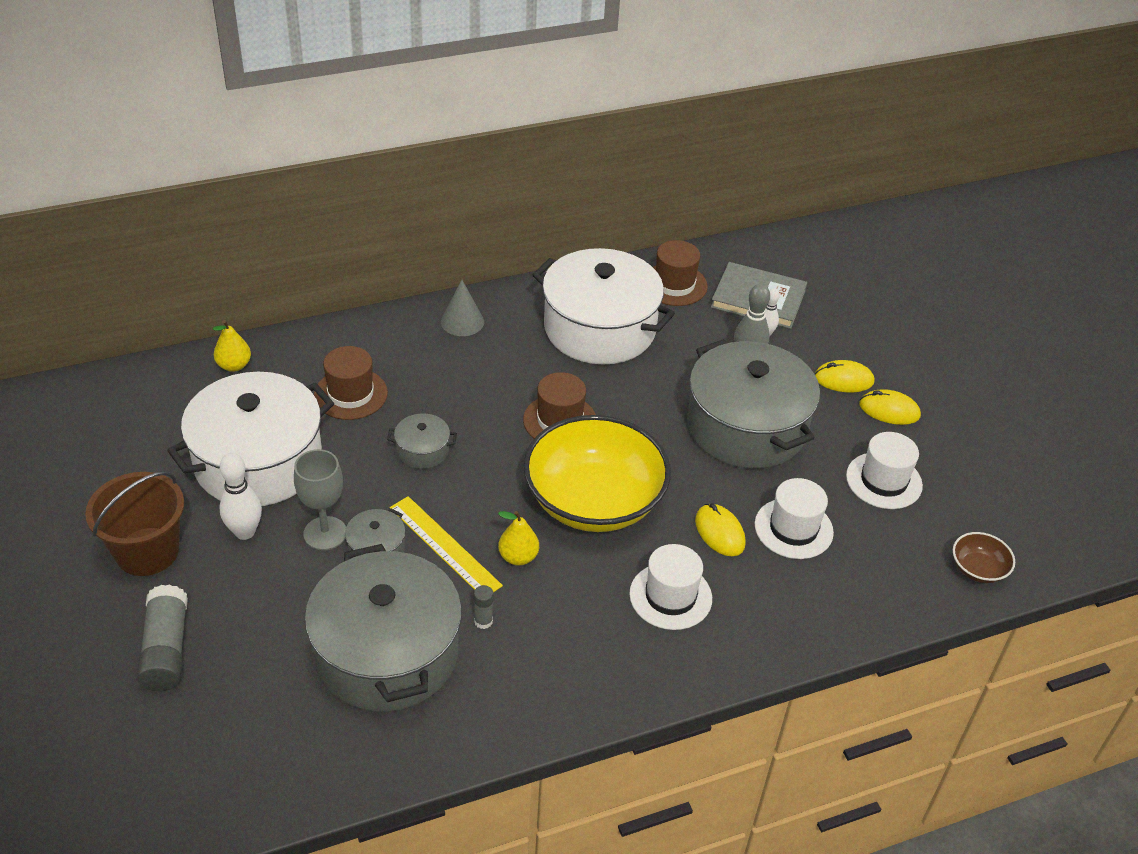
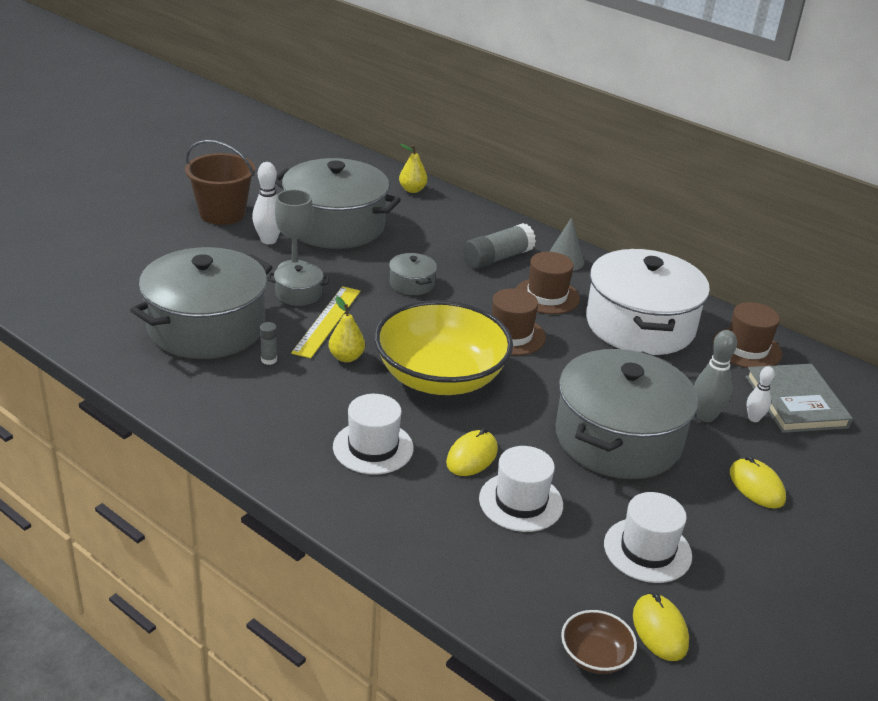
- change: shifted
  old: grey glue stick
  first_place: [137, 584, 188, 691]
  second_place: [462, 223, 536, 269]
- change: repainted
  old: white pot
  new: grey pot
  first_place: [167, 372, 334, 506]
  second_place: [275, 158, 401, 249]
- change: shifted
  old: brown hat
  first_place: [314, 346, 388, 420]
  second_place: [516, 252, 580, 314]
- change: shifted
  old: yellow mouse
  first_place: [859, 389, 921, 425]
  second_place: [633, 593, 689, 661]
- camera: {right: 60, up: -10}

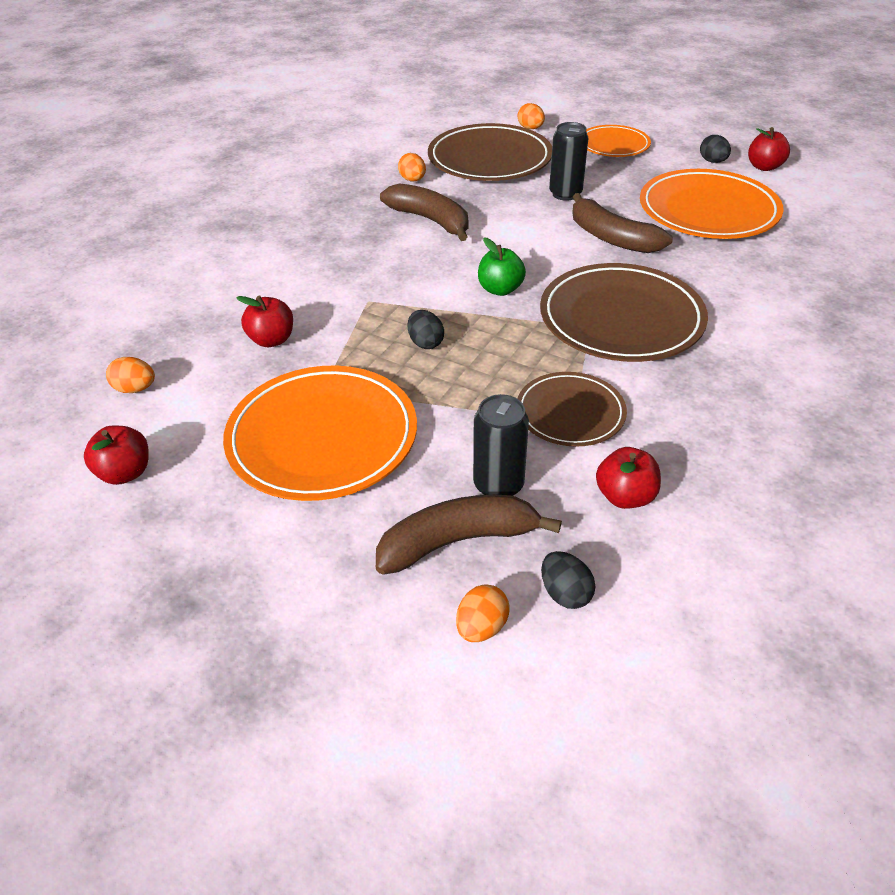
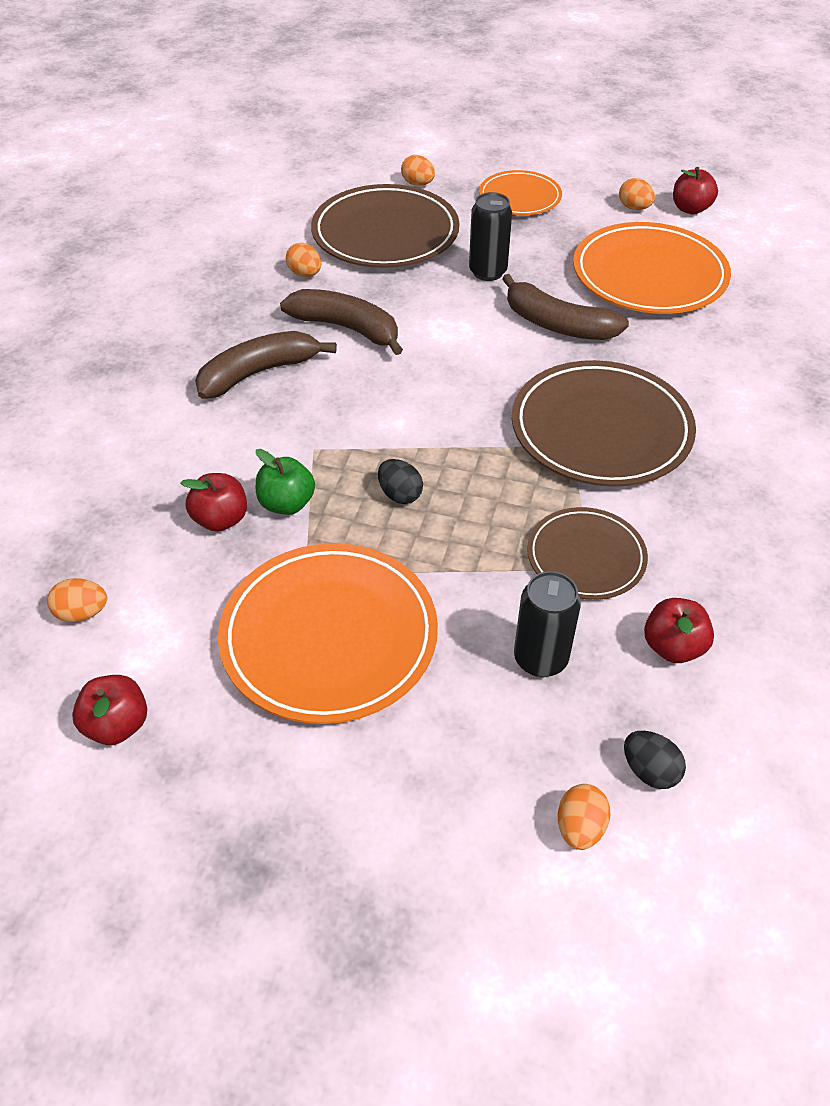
- change: shifted
  old: brown banana
  first_place: [376, 495, 562, 575]
  second_place: [195, 331, 337, 399]
- change: shifted
  old: green apple
  first_place: [478, 237, 526, 296]
  second_place: [256, 449, 315, 515]
- change: repainted
  old: black egg
  new: orange egg
  first_place: [700, 135, 731, 163]
  second_place: [619, 178, 655, 210]
- camera: {right: -15, up: 5}

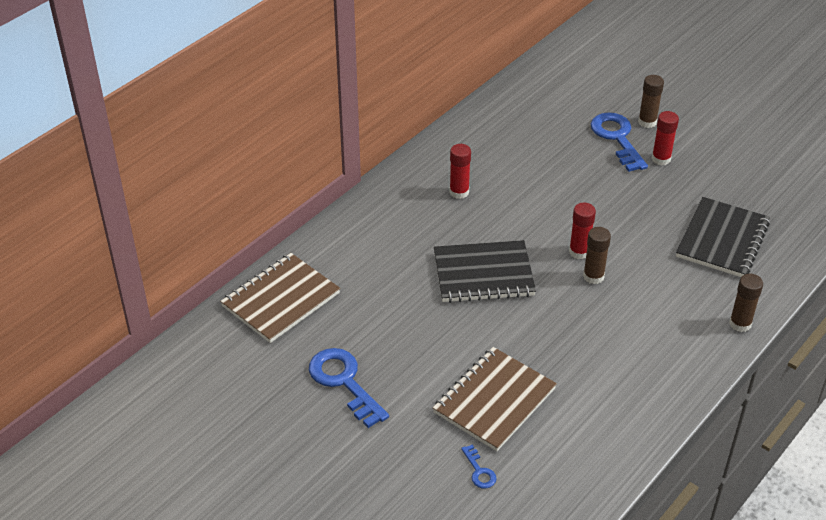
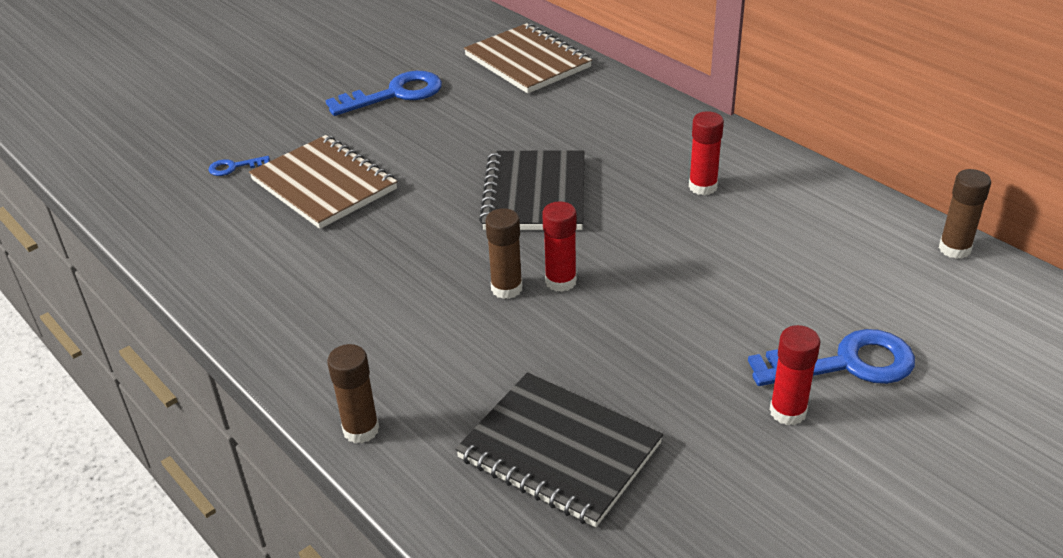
- change: shifted
  old: brown glue stick
  first_place: [638, 75, 664, 128]
  second_place: [939, 169, 991, 259]
- camera: {right: 100, up: -5}

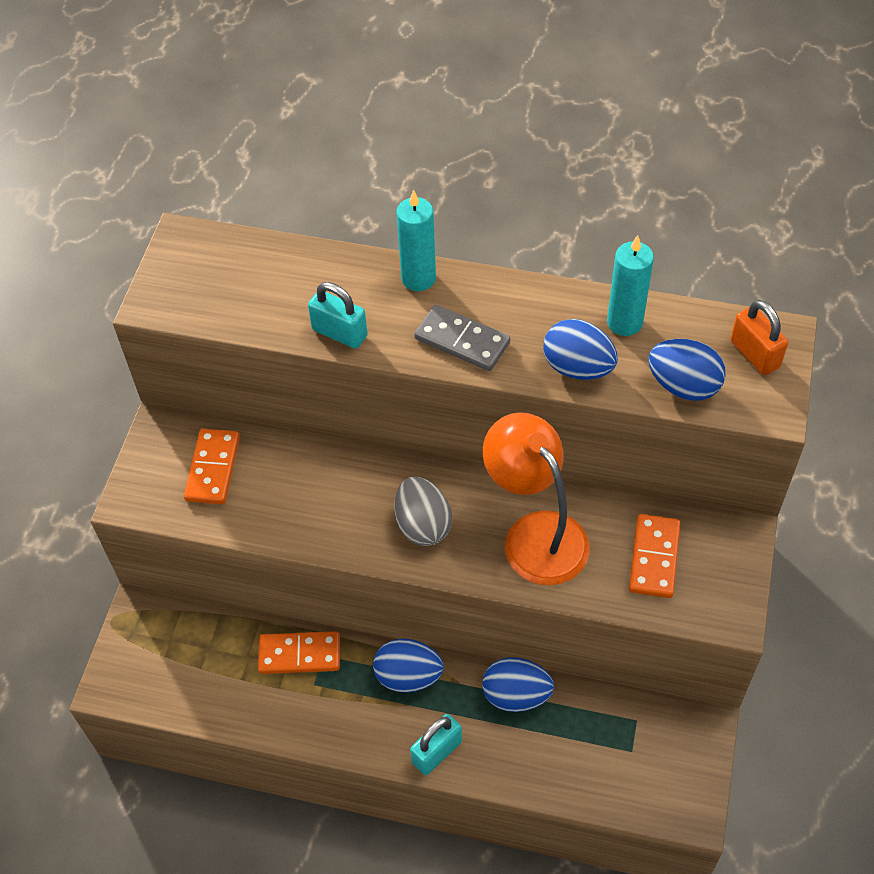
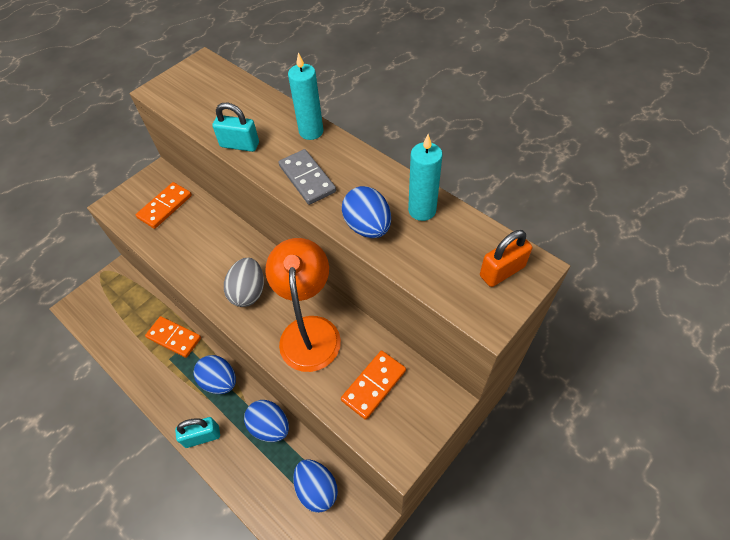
- change: rotated
  old: turquoise padlock
  first_place: [308, 282, 368, 349]
  second_place: [212, 103, 259, 152]
  degrees: -45
- change: shifted
  old: blue egg
  first_place: [648, 339, 726, 401]
  second_place: [293, 459, 338, 513]
- change: rotated
  old: orange padlock
  first_place: [730, 300, 788, 375]
  second_place: [480, 230, 532, 287]
  degrees: 60
- camera: {right: 30, up: 0}

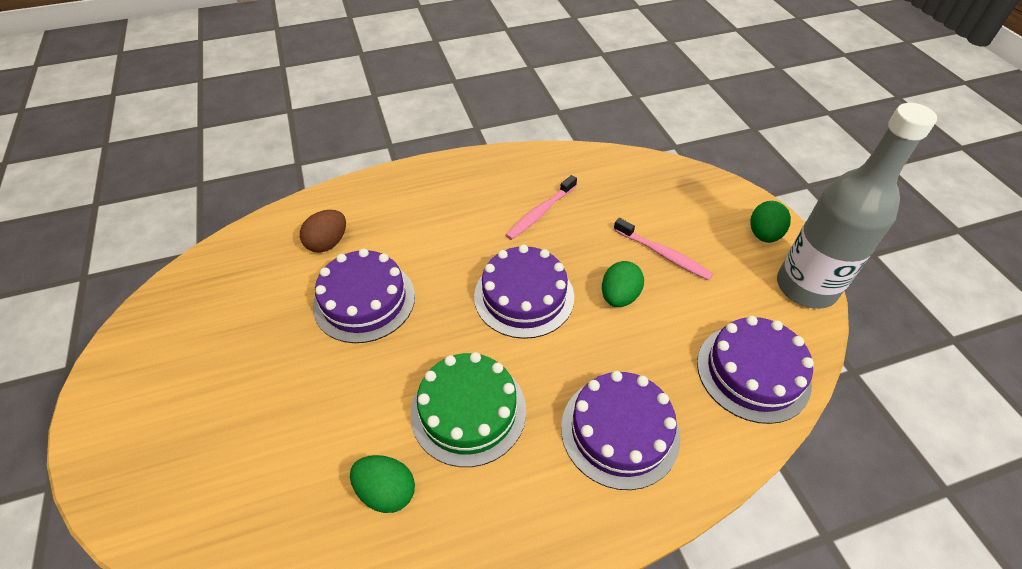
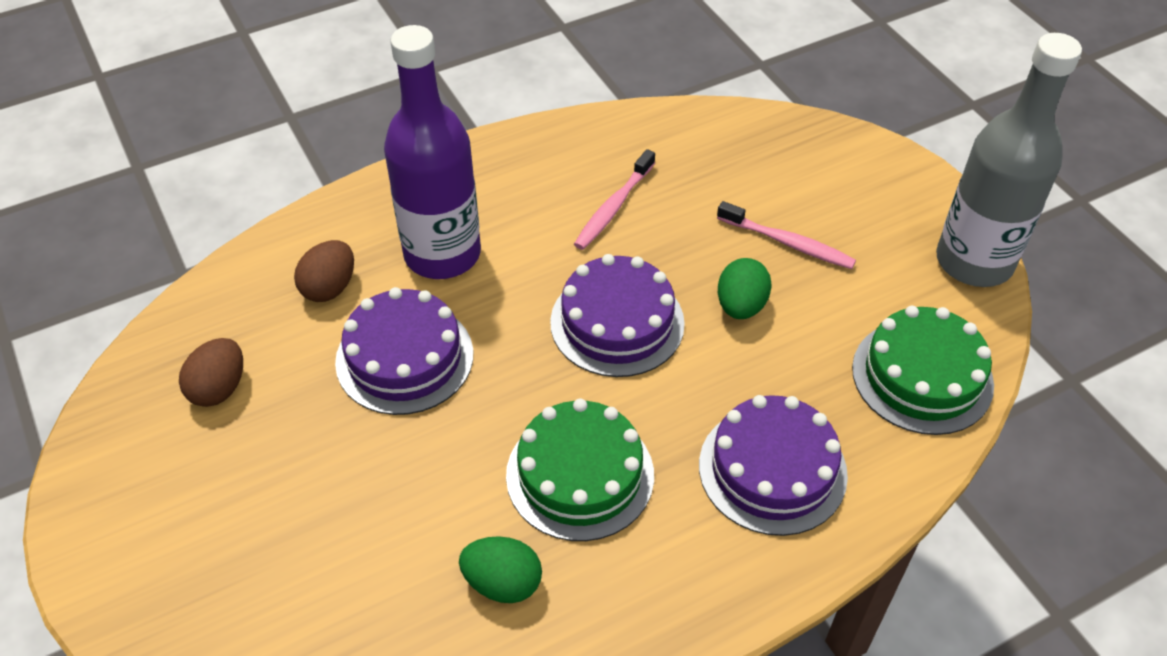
- change: repainted
  old: purple cake
  new: green cake
  first_place: [697, 316, 814, 424]
  second_place: [852, 306, 994, 435]
- change: gone
  old: green egg
  first_place: [750, 201, 791, 243]
- change: new
  new: brown egg
  second_place: [179, 338, 243, 407]
- change: new
  new: purple bottle
  second_place: [384, 25, 481, 279]
- camera: {right: -10, up: 0}

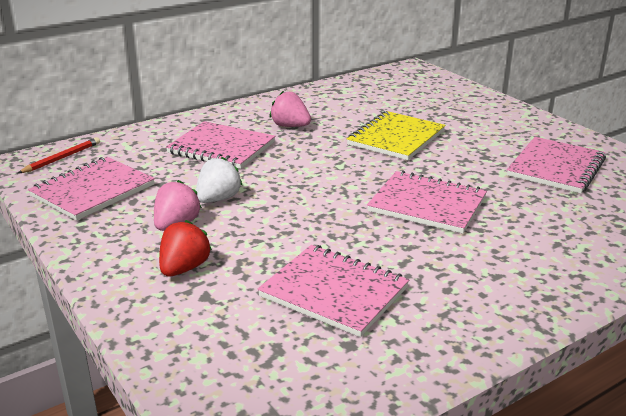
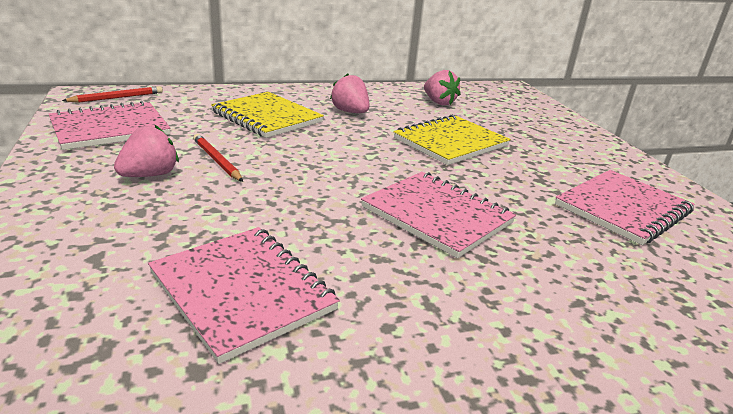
- change: gone
  old: red strawberry
  first_place: [159, 220, 212, 277]
- change: repainted
  old: pink notebook
  new: yellow notebook
  first_place: [166, 121, 275, 169]
  second_place: [211, 92, 324, 138]
- change: swapped
  old: white strawberry
  new: red pencil
  first_place: [196, 157, 242, 203]
  second_place: [193, 134, 243, 182]
- change: new
  new: pink strawberry
  second_place: [424, 70, 461, 105]
- camera: {right: 15, up: 0}

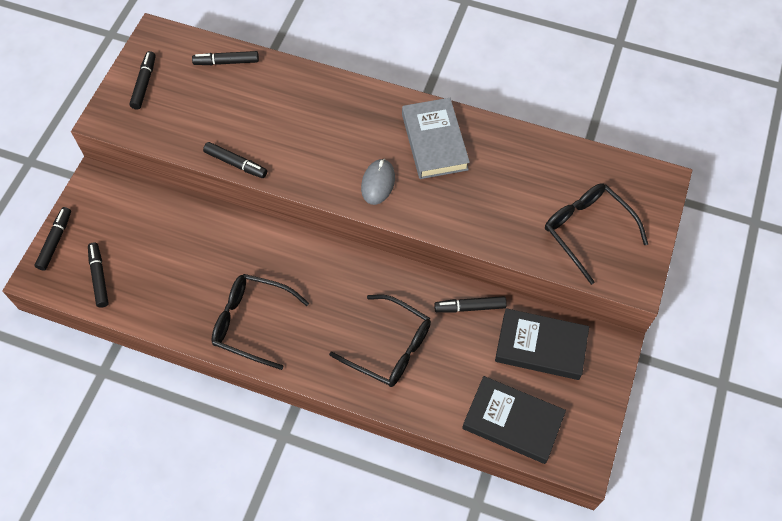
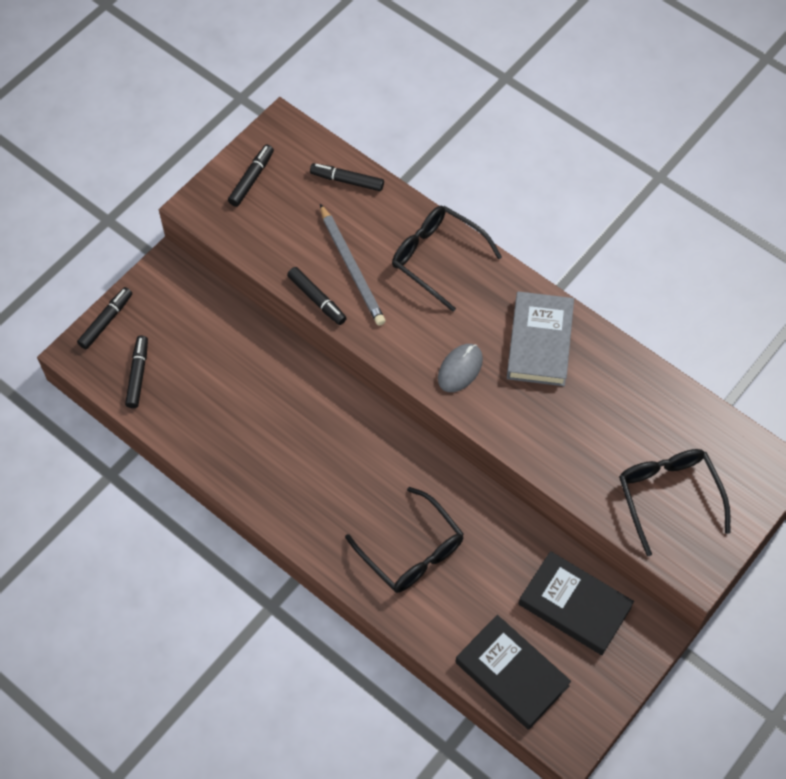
- change: shifted
  old: black glasses
  first_place: [211, 274, 309, 370]
  second_place: [392, 206, 502, 312]
- change: gone
  old: black marker
  first_place: [434, 296, 507, 313]
- change: new
  new: grey pencil
  second_place: [320, 204, 386, 326]
- camera: {right: 20, up: 0}

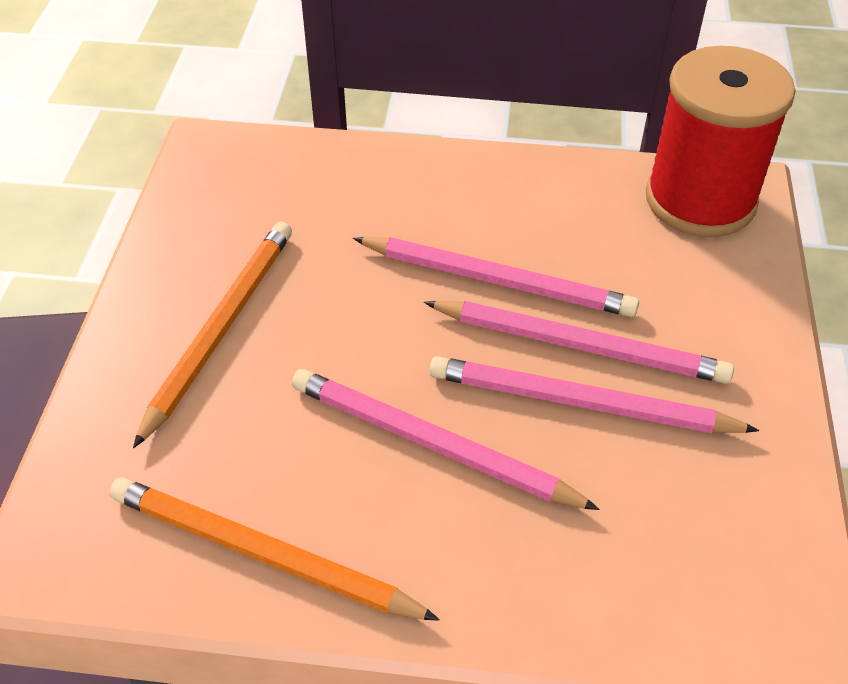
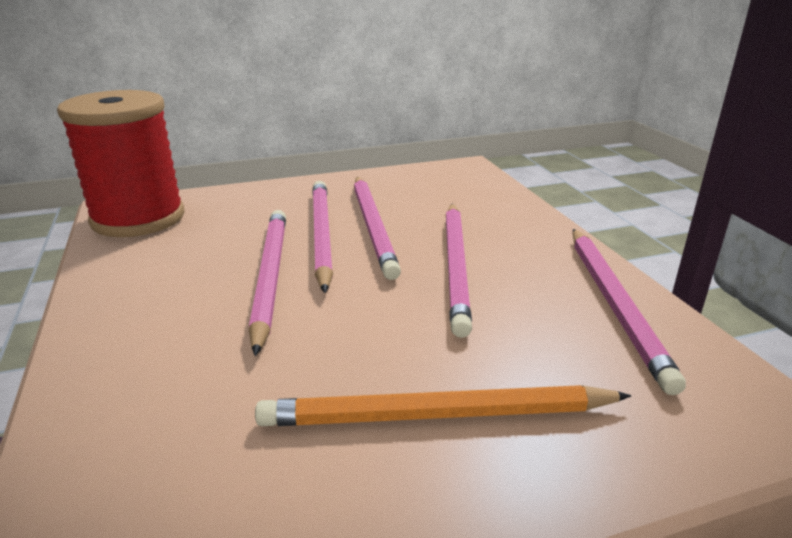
- change: repainted
  old: orange pencil
  new: pink pencil
  first_place: [110, 477, 440, 621]
  second_place: [572, 229, 686, 395]
- camera: {right: -115, up: -20}

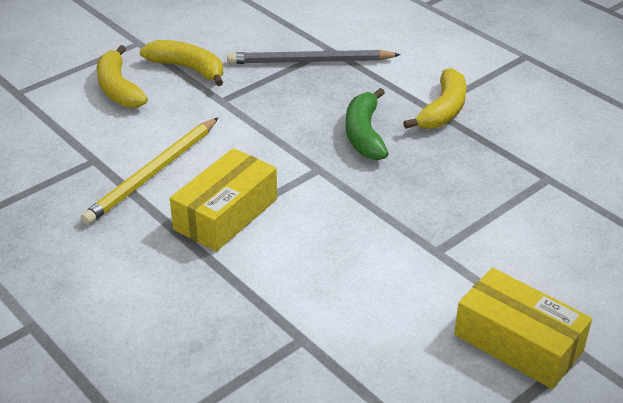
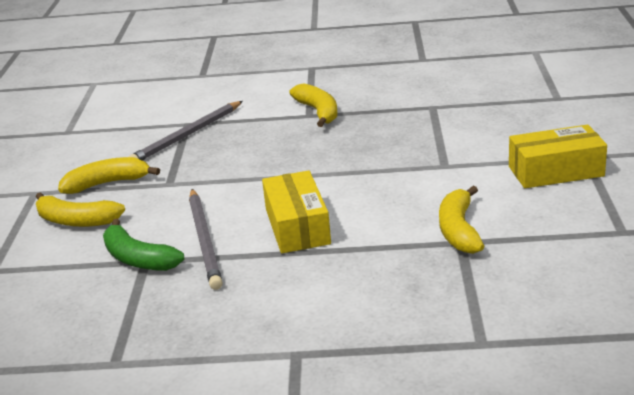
- change: repainted
  old: yellow pencil
  new: grey pencil
  first_place: [81, 118, 218, 225]
  second_place: [189, 189, 223, 290]
- change: shifted
  old: green banana
  first_place: [346, 88, 389, 160]
  second_place: [103, 219, 184, 271]
- change: new
  new: yellow banana
  second_place: [439, 186, 484, 254]
- camera: {right: -45, up: -10}

